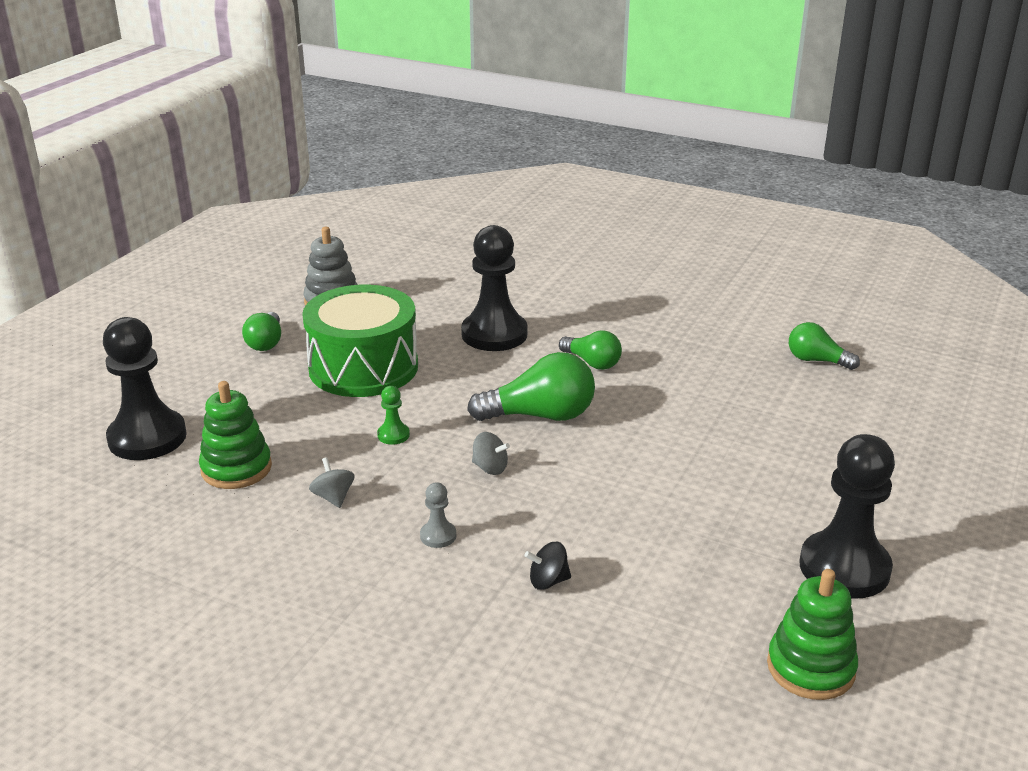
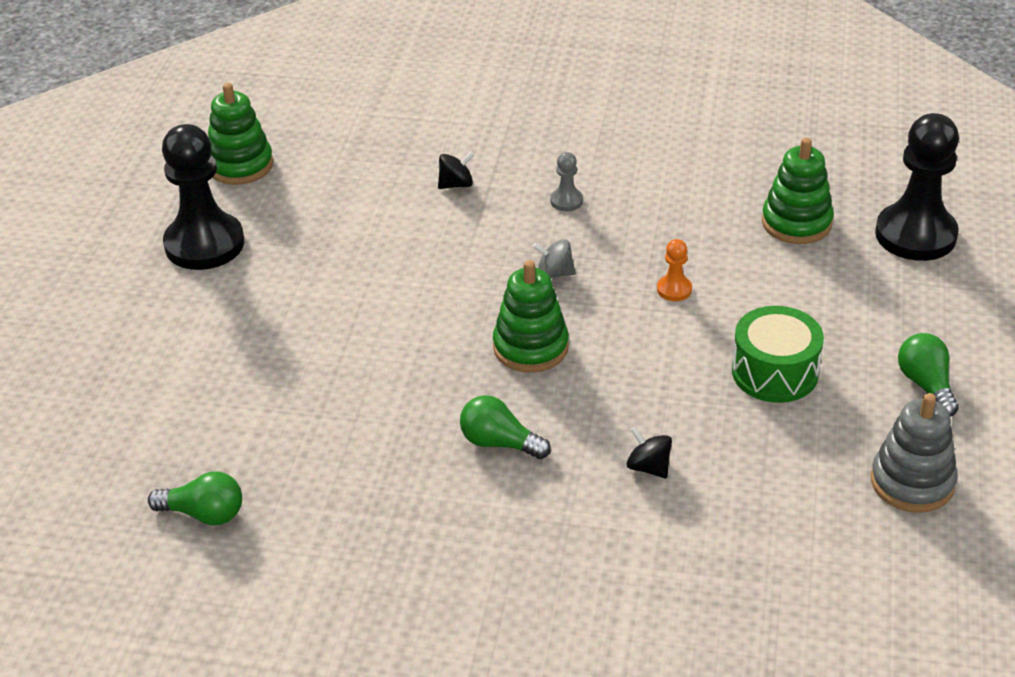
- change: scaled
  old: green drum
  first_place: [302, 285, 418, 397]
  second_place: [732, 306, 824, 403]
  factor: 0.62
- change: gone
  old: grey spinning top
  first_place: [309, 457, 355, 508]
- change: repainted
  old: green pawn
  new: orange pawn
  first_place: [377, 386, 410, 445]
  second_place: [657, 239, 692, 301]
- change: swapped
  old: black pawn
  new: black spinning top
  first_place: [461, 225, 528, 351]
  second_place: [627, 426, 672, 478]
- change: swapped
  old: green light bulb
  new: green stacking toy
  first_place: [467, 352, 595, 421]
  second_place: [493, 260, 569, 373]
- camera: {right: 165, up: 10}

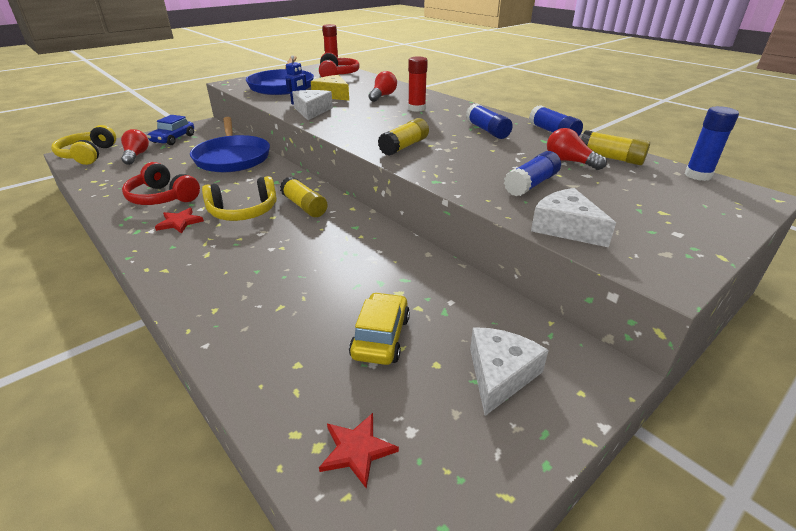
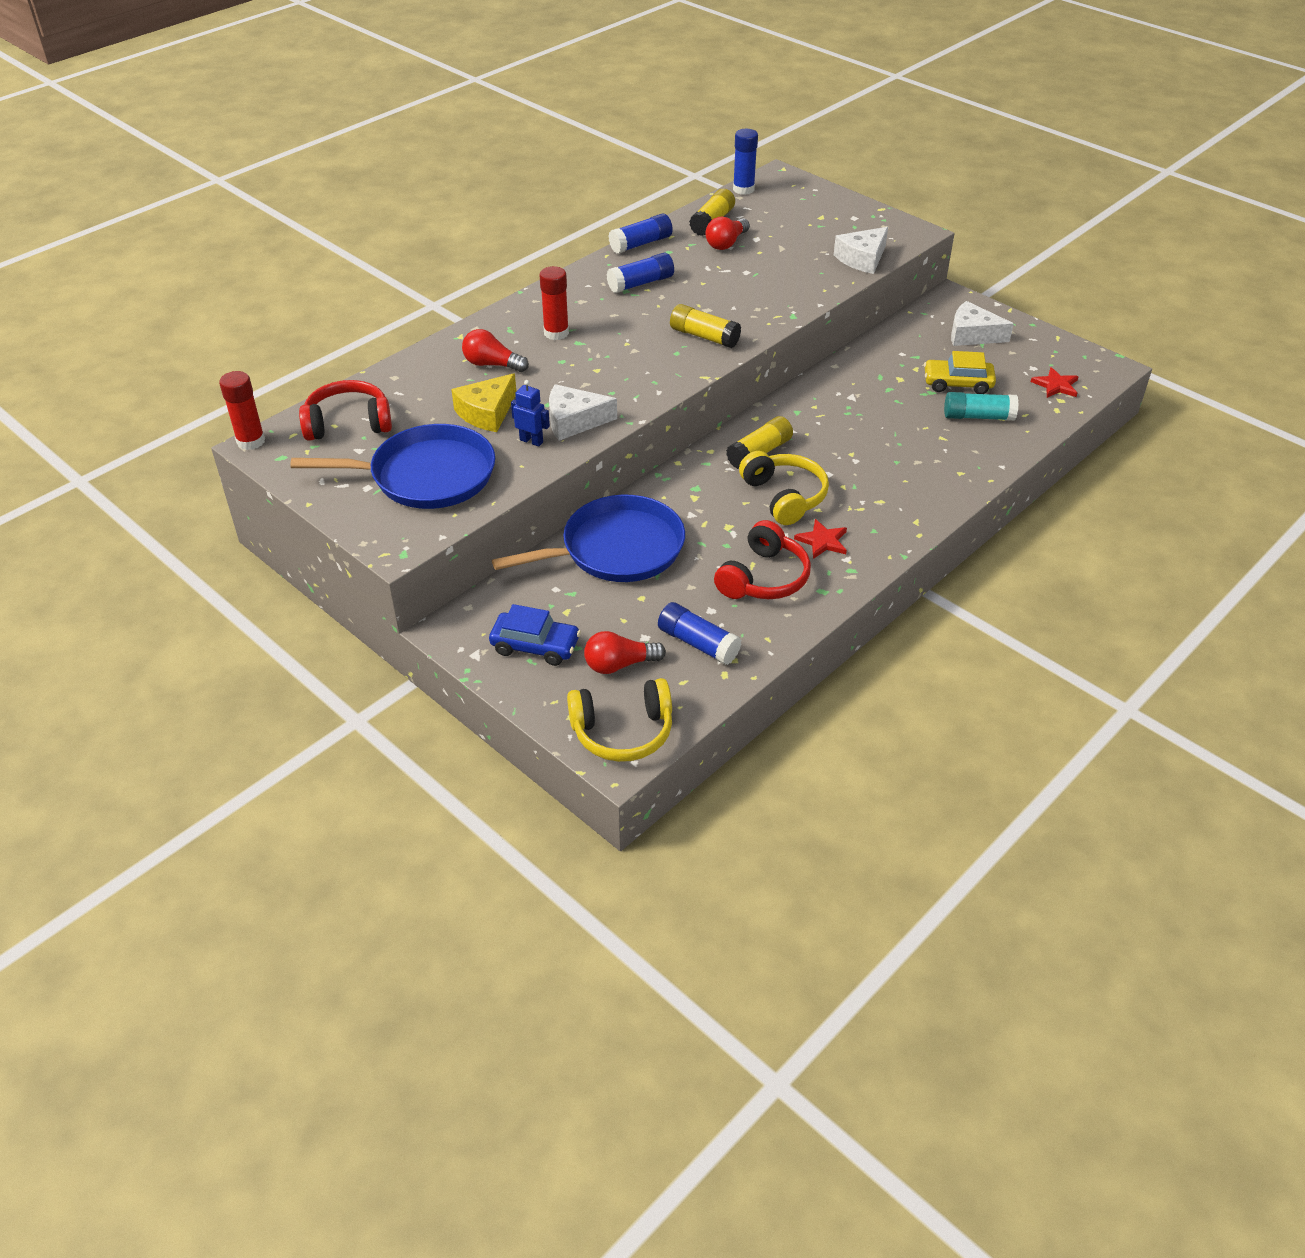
- change: shifted
  old: blue glue stick
  first_place: [504, 151, 561, 197]
  second_place: [658, 602, 741, 665]
- change: new
  new: turquoise glue stick
  second_place: [944, 392, 1019, 421]
- camera: {right: -95, up: 10}

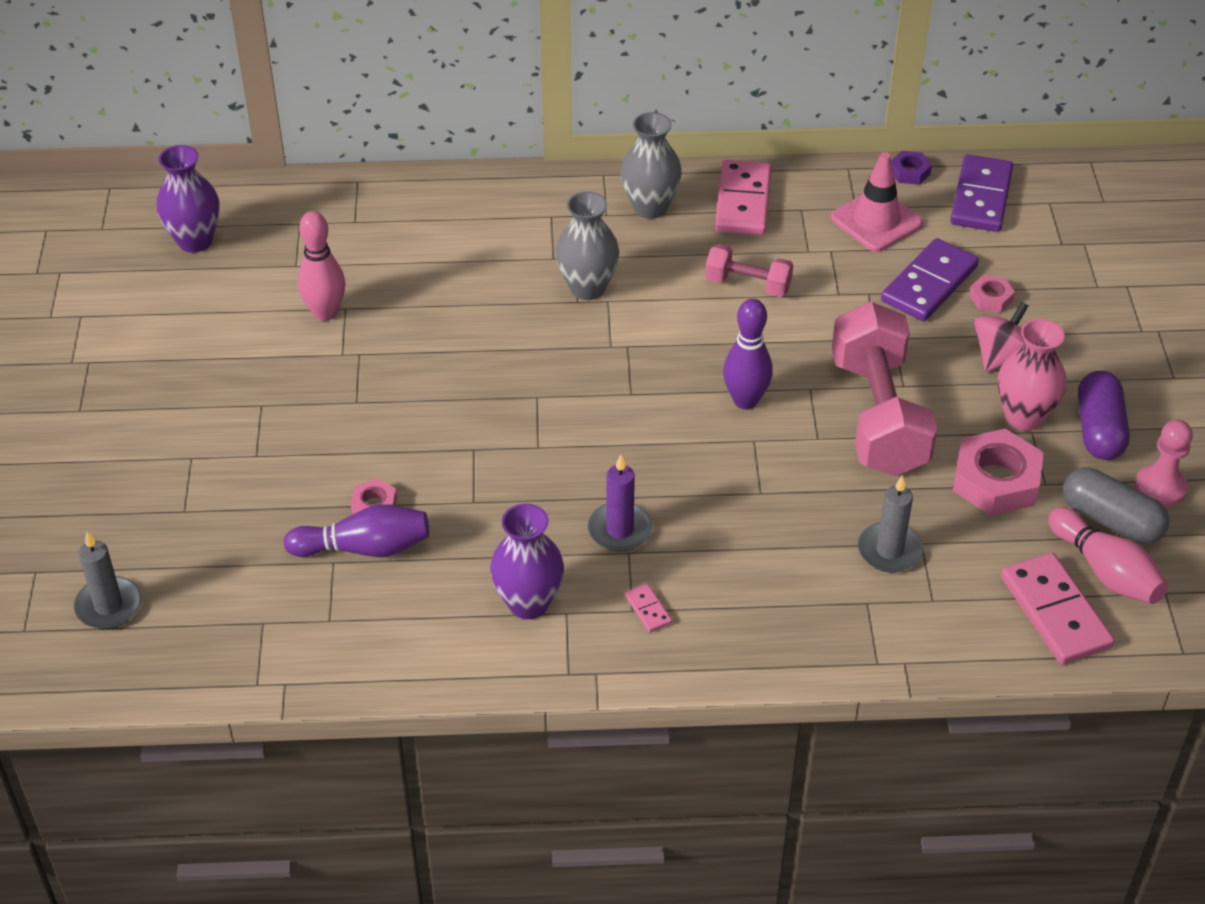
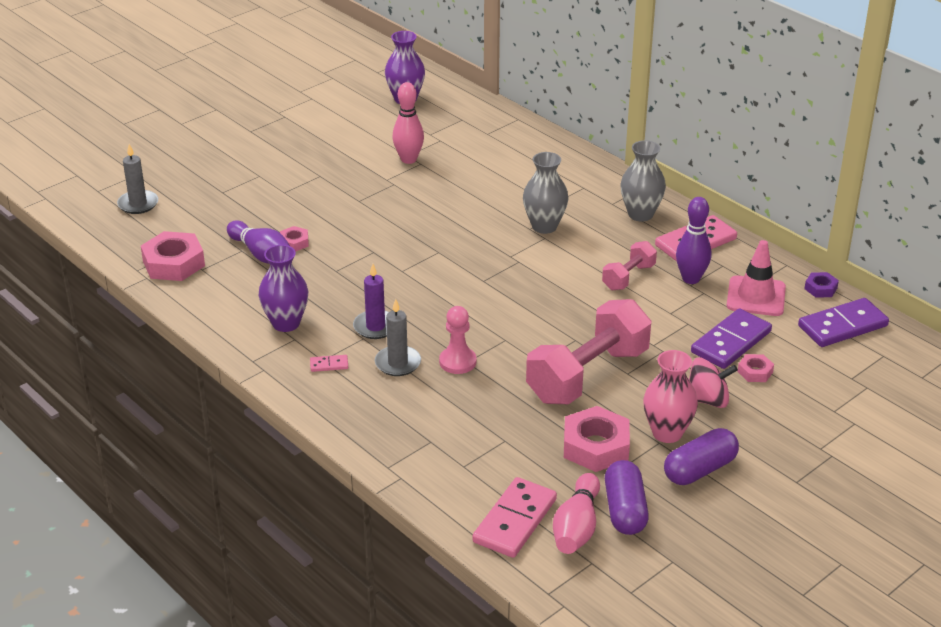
- change: rotated
  old: pink domino
  first_place: [625, 583, 672, 632]
  second_place: [310, 355, 348, 372]
  degrees: 60
- change: rotated
  old: pink dumbbell
  first_place: [705, 244, 793, 297]
  second_place: [602, 241, 657, 290]
  degrees: 60
- change: shifted
  old: purple bowling pin
  first_place: [723, 299, 773, 409]
  second_place: [676, 197, 712, 284]
- change: shifted
  old: grey candle
  first_place: [858, 475, 923, 572]
  second_place: [375, 299, 421, 376]
- change: rotated
  old: purple domino
  first_place: [881, 238, 979, 321]
  second_place: [691, 308, 772, 369]
  degrees: -45
- change: repainted
  old: grey capsule
  new: purple capsule
  first_place: [1063, 468, 1169, 544]
  second_place: [605, 460, 649, 535]
- change: shifted
  old: pink pawn
  first_place: [1135, 420, 1193, 507]
  second_place: [439, 306, 477, 374]
- change: new
  new: pink nut
  second_place: [141, 231, 205, 281]
- camera: {right: 50, up: -10}

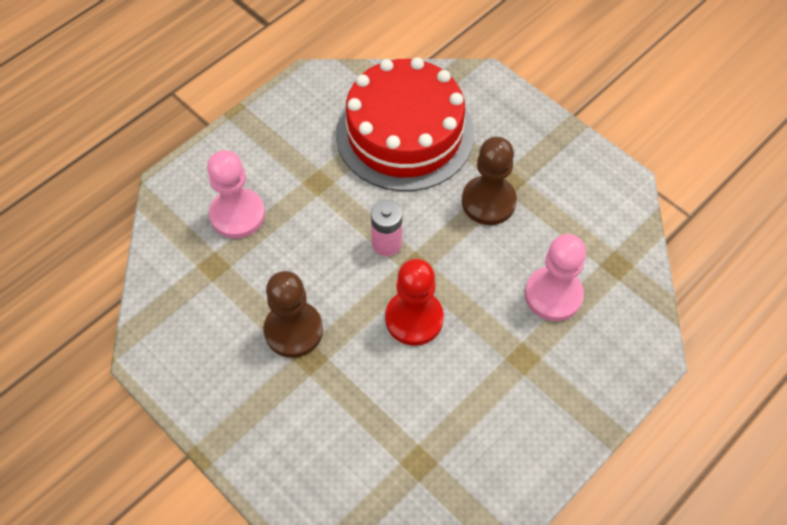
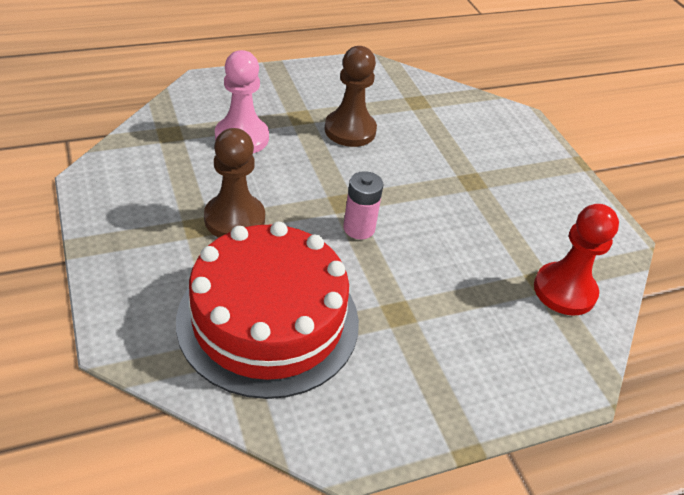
- change: gone
  old: pink pawn
  first_place: [207, 150, 265, 239]
- change: shifted
  old: brown pawn
  first_place: [263, 271, 323, 358]
  second_place: [325, 46, 377, 147]
- change: shifted
  old: red pawn
  first_place: [385, 259, 444, 346]
  second_place: [534, 204, 619, 315]
- camera: {right: -160, up: -15}

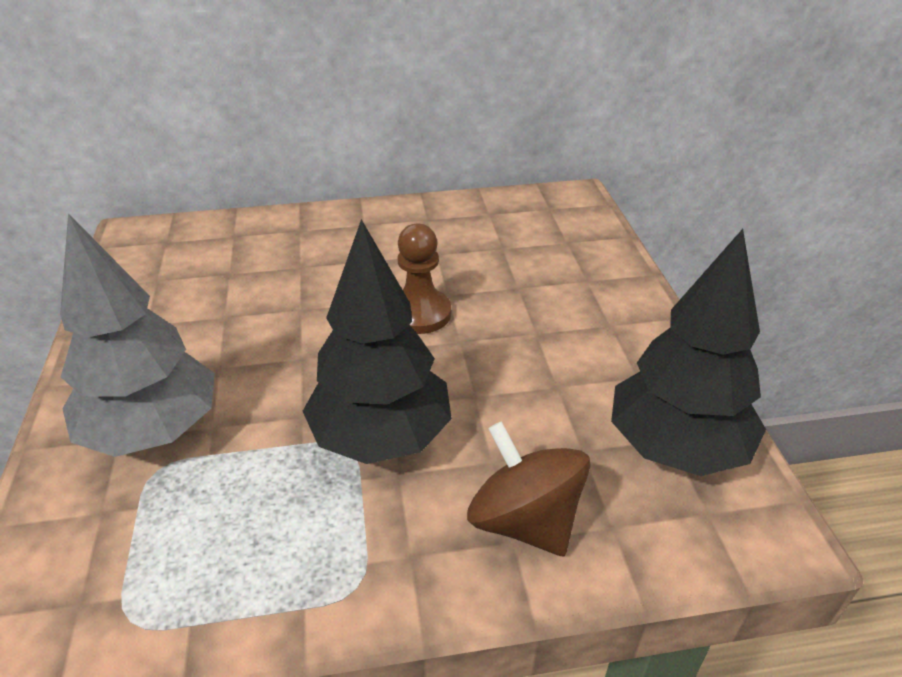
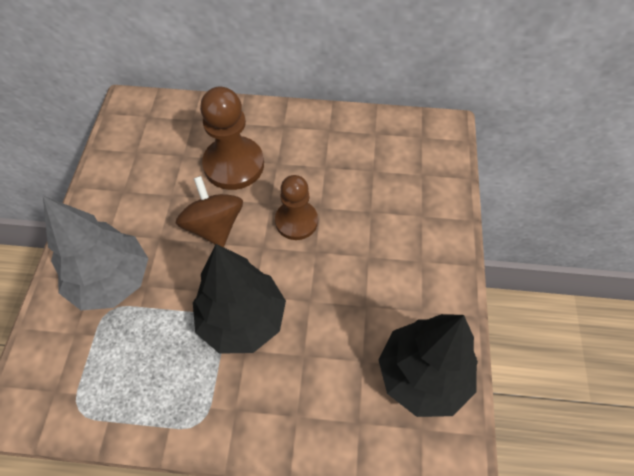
- change: shifted
  old: brown spinning top
  first_place: [467, 421, 591, 556]
  second_place: [176, 176, 243, 247]
- change: new
  new: brown pawn
  second_place: [200, 87, 264, 190]
- camera: {right: 15, up: 20}

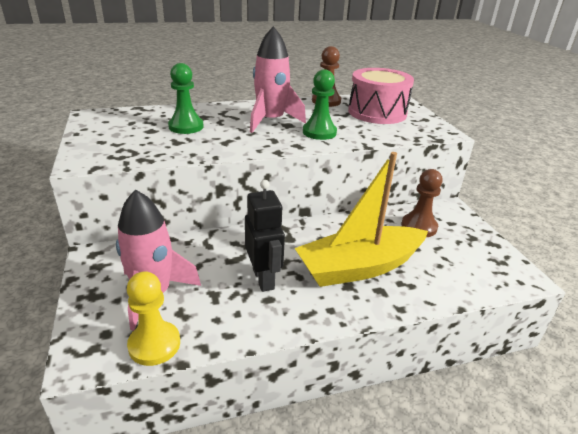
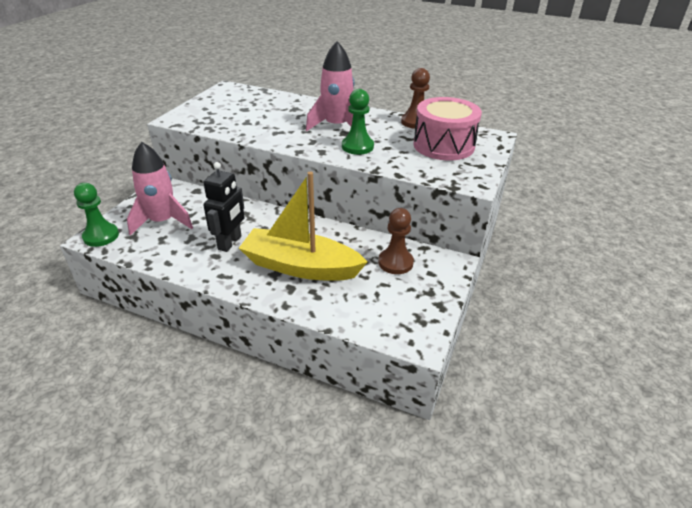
- change: gone
  old: yellow pawn
  first_place: [127, 271, 180, 366]
- change: shifted
  old: green pawn
  first_place: [168, 63, 204, 134]
  second_place: [74, 183, 119, 247]
- camera: {right: 40, up: 5}

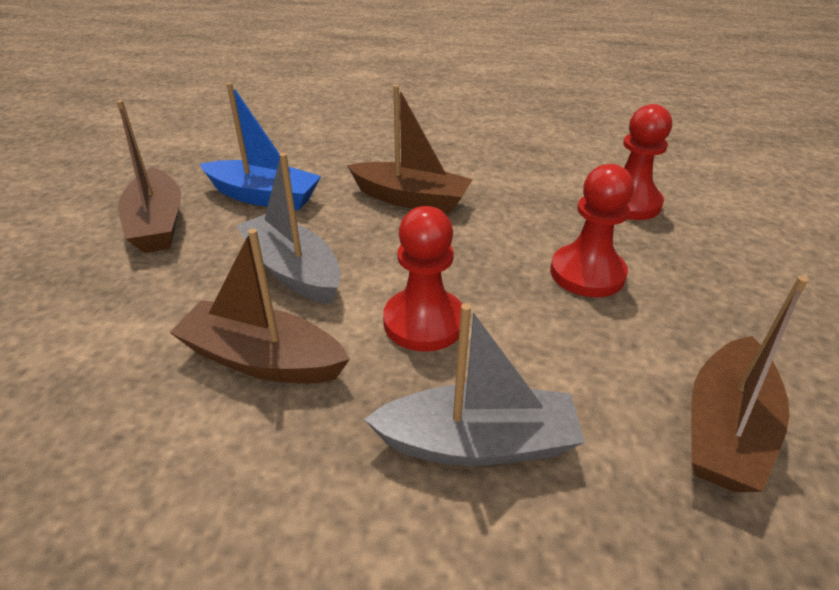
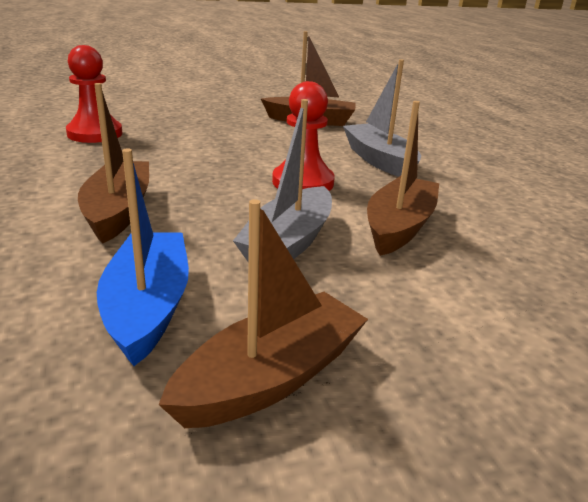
- change: rotated
  old: brown boat
  first_place: [170, 229, 350, 383]
  second_place: [367, 101, 439, 256]
  degrees: -150
- change: gone
  old: red pawn
  first_place: [550, 164, 634, 297]
- camera: {right: -115, up: -10}

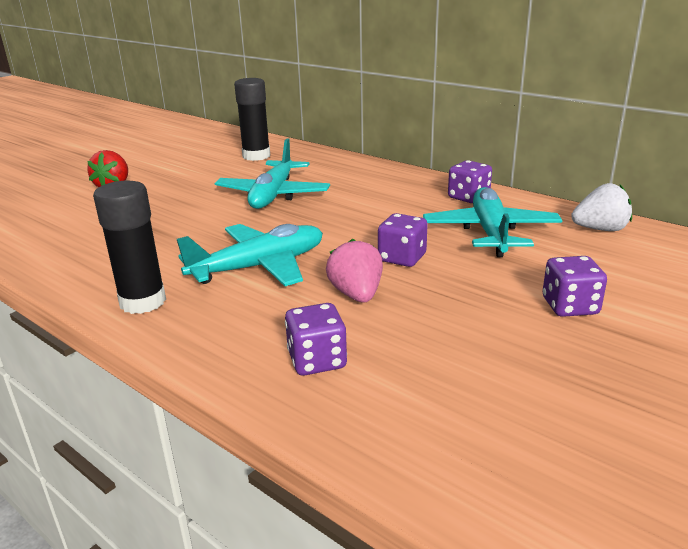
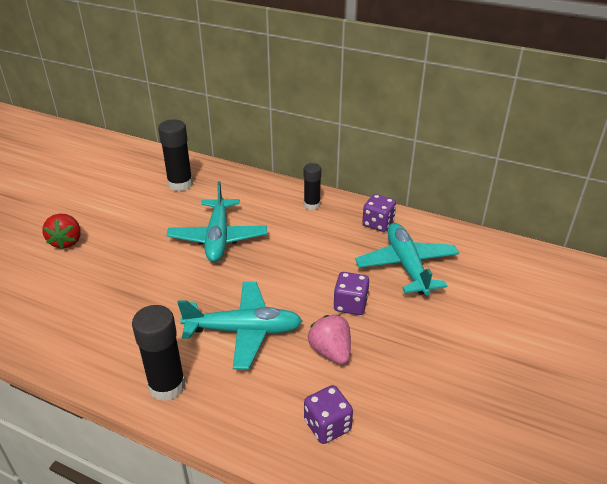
- change: rotated
  old: turquoise plane
  first_place: [177, 224, 323, 286]
  second_place: [177, 282, 302, 369]
  degrees: 45
- change: gone
  old: purple dice
  first_place: [542, 256, 607, 317]
- change: gone
  old: white strawberry
  first_place: [571, 183, 632, 231]
- change: new
  new: black glue stick
  second_place: [304, 163, 321, 210]
- camera: {right: -15, up: 10}

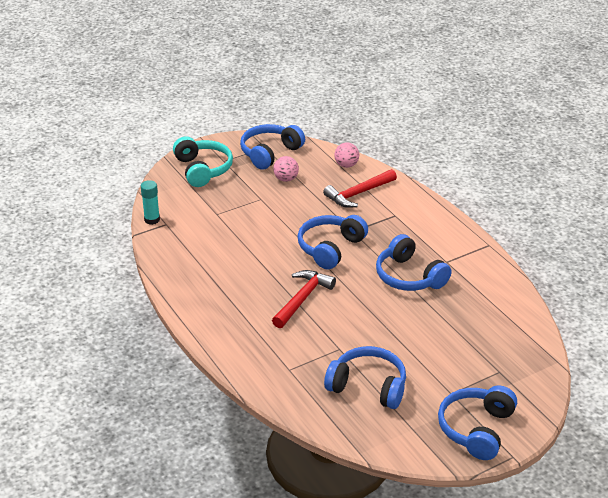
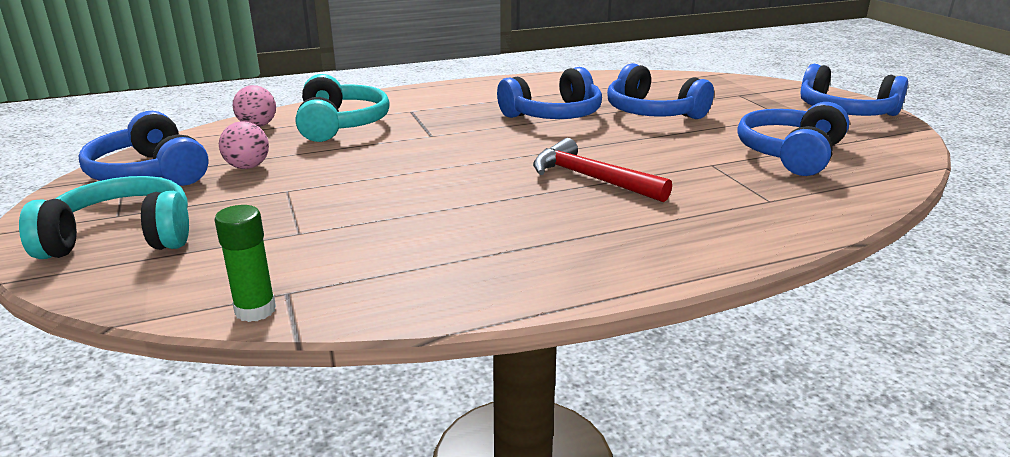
- change: repainted
  old: turquoise glue stick
  new: green glue stick
  first_place: [141, 180, 160, 225]
  second_place: [214, 205, 276, 322]
- change: shifted
  old: blue headphones
  first_place: [298, 215, 368, 270]
  second_place: [607, 63, 714, 119]
- change: swapped
  old: red hammer
  new: turquoise headphones
  first_place: [323, 169, 397, 208]
  second_place: [296, 74, 390, 142]
- camera: {right: -80, up: -10}

